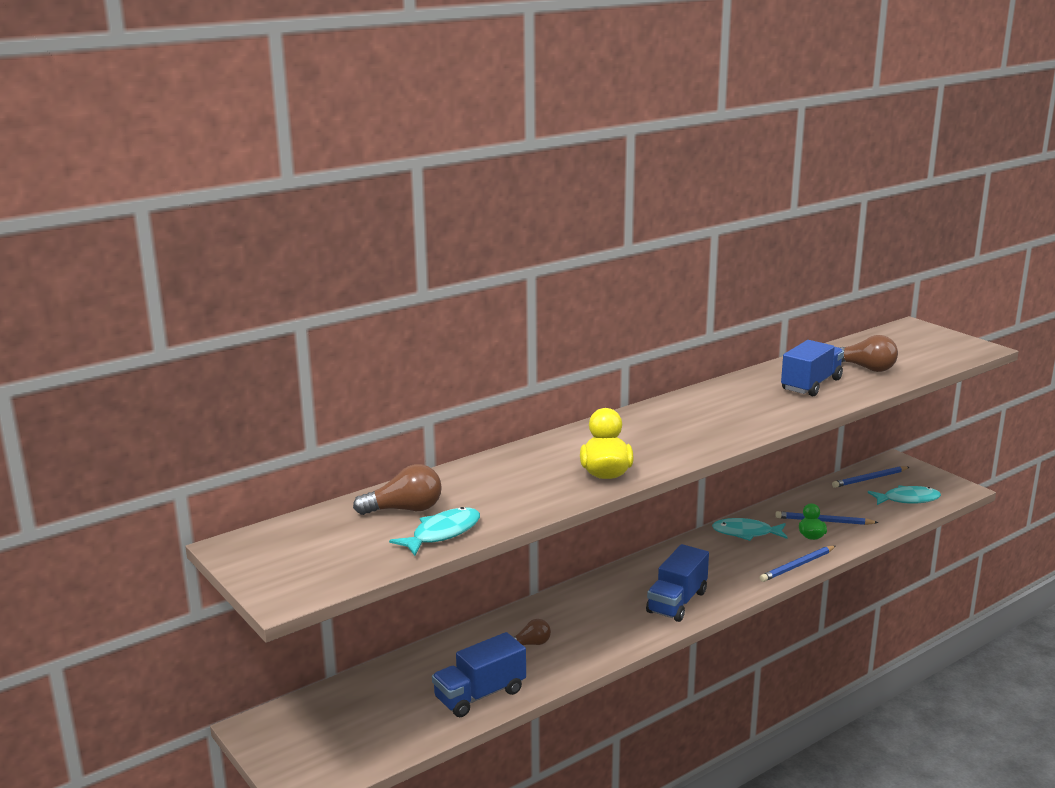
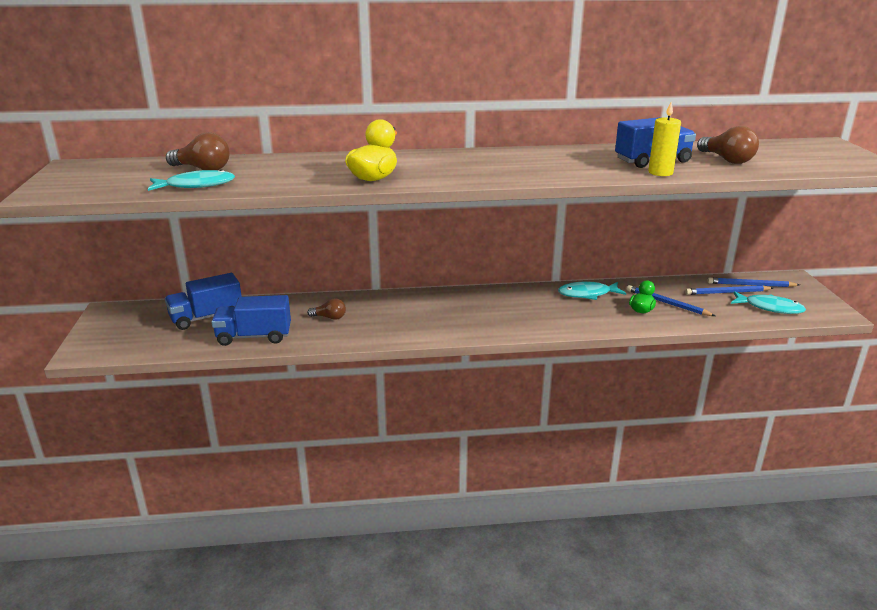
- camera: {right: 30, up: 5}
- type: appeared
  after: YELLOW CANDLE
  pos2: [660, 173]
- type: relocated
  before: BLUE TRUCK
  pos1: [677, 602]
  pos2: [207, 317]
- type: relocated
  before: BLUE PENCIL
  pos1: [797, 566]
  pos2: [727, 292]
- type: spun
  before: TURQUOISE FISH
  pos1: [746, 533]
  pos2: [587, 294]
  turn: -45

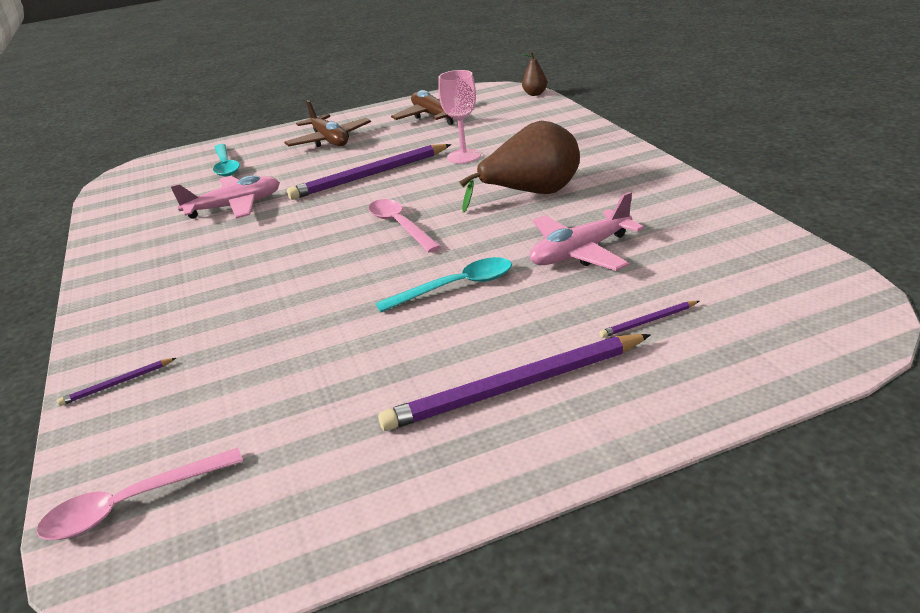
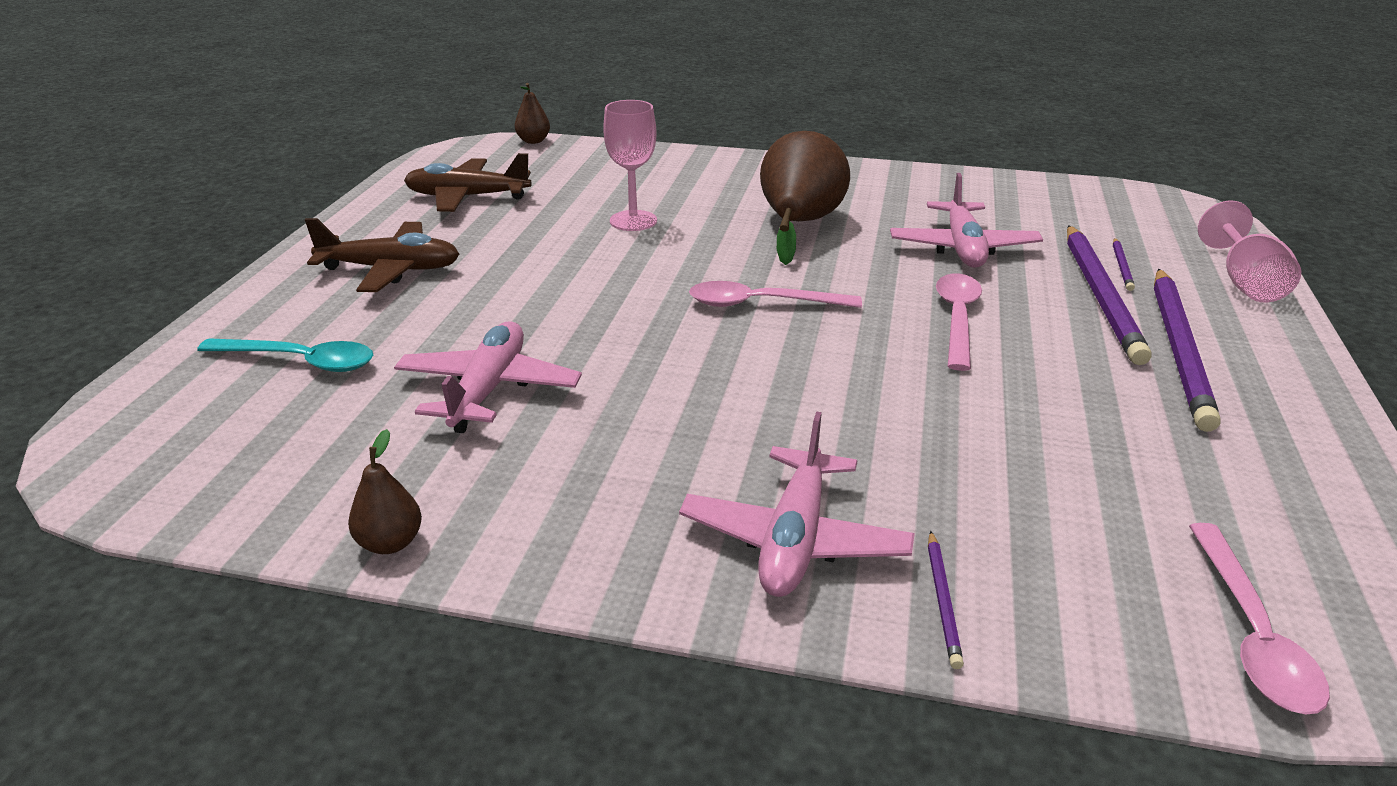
- camera: {right: -60, up: 0}
- type: appeared
  after: BROWN PEAR
  pos2: [390, 543]
- type: appeared
  after: PINK PLANE
  pos2: [794, 539]
- type: appeared
  after: PINK GOBLET
  pos2: [1245, 282]
- type: relocated
  before: PURPLE PENCIL
  pos1: [370, 175]
  pos2: [1101, 296]
- type: colour
  before: TURQUOISE SPOON
  after: PINK SPOON
  pos1: [456, 287]
  pos2: [957, 319]

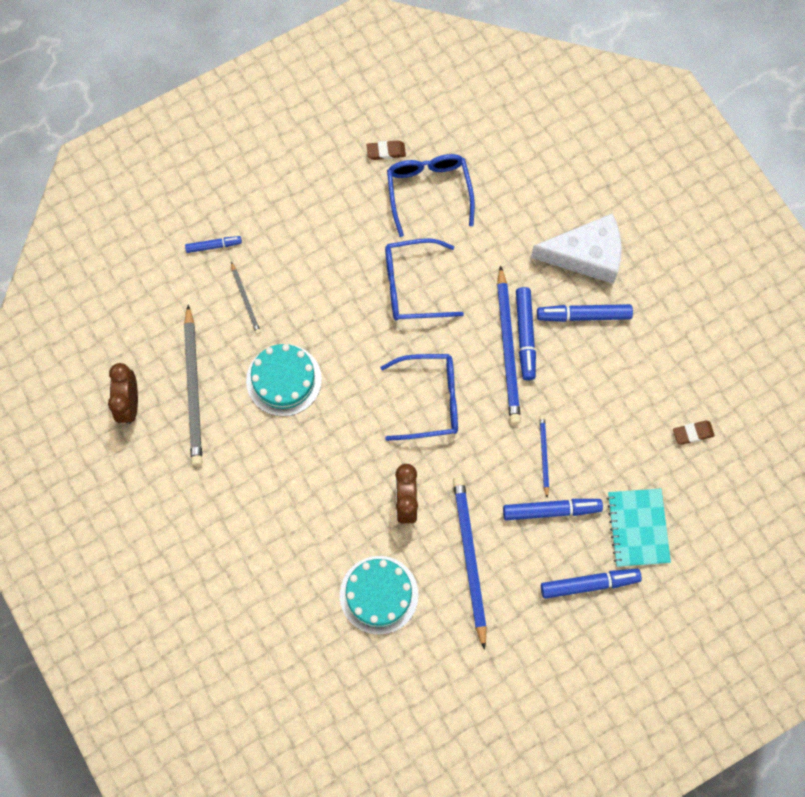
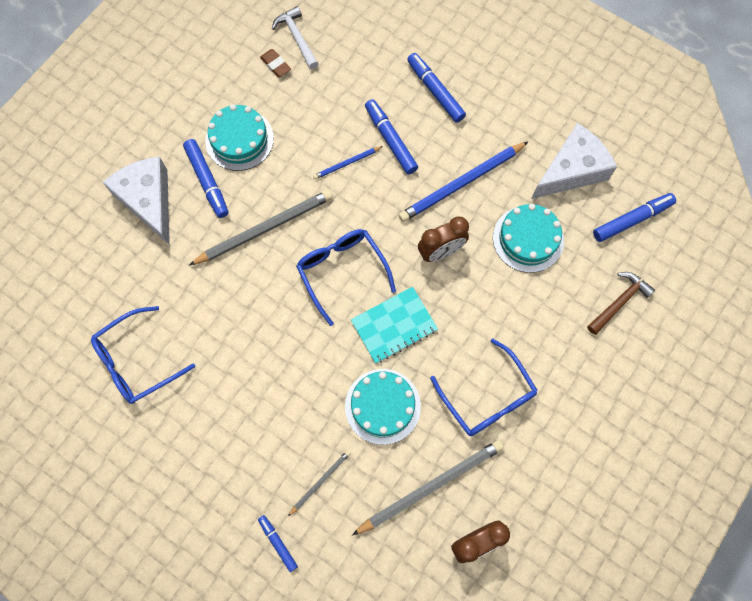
- camera: {right: -115, up: 0}
- type: missing
  before: BROWN ERASER
  pos1: [386, 152]
- type: appeared
  after: TURQUOISE CAKE
  pos2: [239, 139]
- type: appeared
  after: WHITE HAMMER
  pos2: [297, 38]
- type: appeared
  after: WHITE CHEESE
  pos2: [571, 170]
- type: appeared
  after: BROWN HAMMER
  pos2: [619, 302]
- type: relocated
  before: BLUE GLASSES
  pos1: [412, 286]
  pos2: [487, 397]
- type: relocated
  before: BLUE MARKER
  pos1: [525, 336]
  pos2: [632, 220]
- type: relocated
  before: TURQUOISE NOTEBOOK
  pos1: [638, 528]
  pos2: [394, 326]
- type: colour
  before: BLUE PENCIL
  after: GREY PENCIL
  pos1: [508, 348]
  pos2: [264, 229]

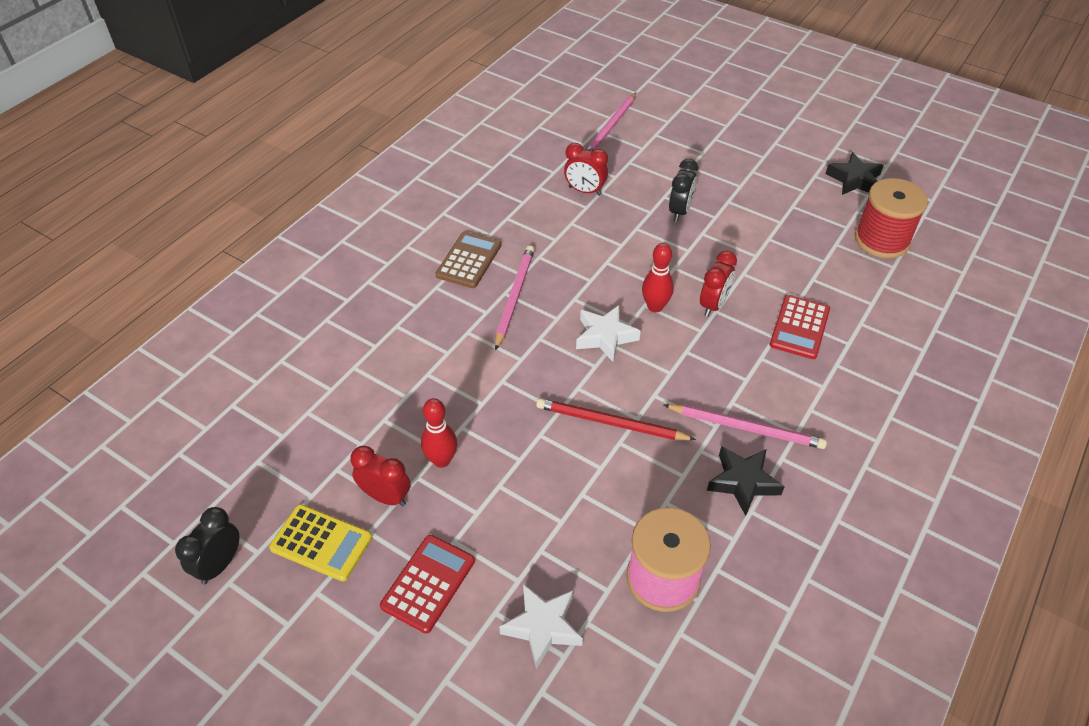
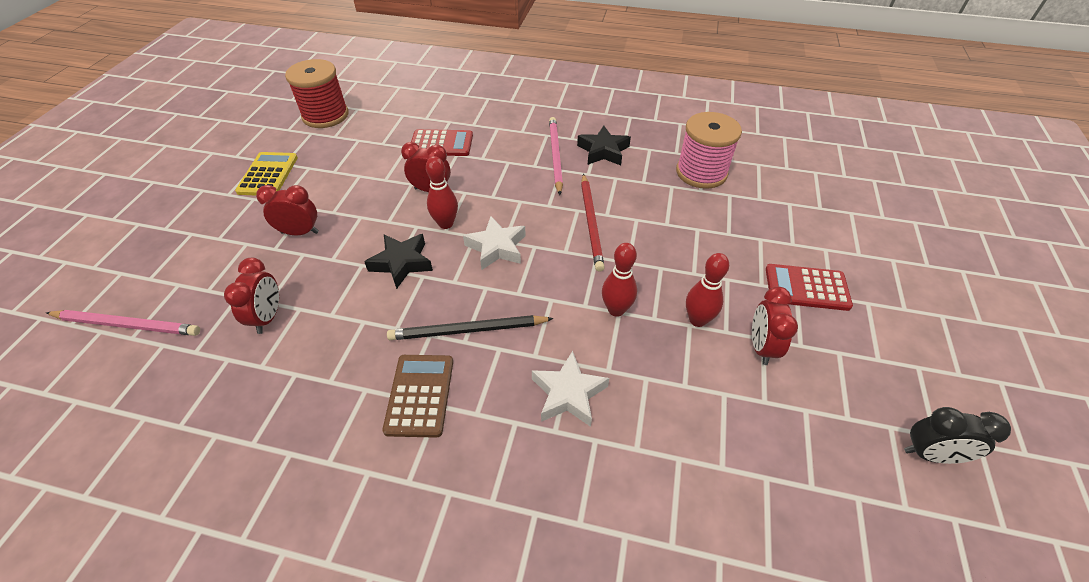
- camera: {right: -110, up: 0}
- type: appeared
  after: RED BOWLING PIN
  pos2: [616, 310]
- type: relocated
  before: YELLOW CALCULATOR
  pos1: [321, 543]
  pos2: [268, 174]
- type: relocated
  before: WHITE STAR
  pos1: [543, 627]
  pos2: [568, 394]
- type: relocated
  before: BLACK STAR
  pos1: [854, 180]
  pos2: [401, 263]
- type: colour
  before: PINK PENCIL
  after: BLACK PENCIL
  pos1: [514, 297]
  pos2: [467, 330]
- type: colour
  before: BLACK CLOCK
  after: RED CLOCK
  pos1: [679, 211]
  pos2: [300, 232]
- type: spun
  before: BROWN CALCULATOR
  pos1: [469, 260]
  pos2: [419, 395]
  turn: 90

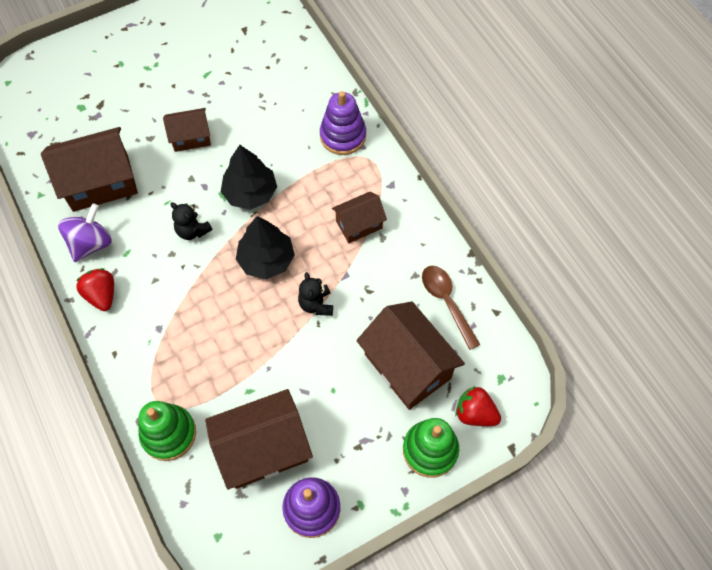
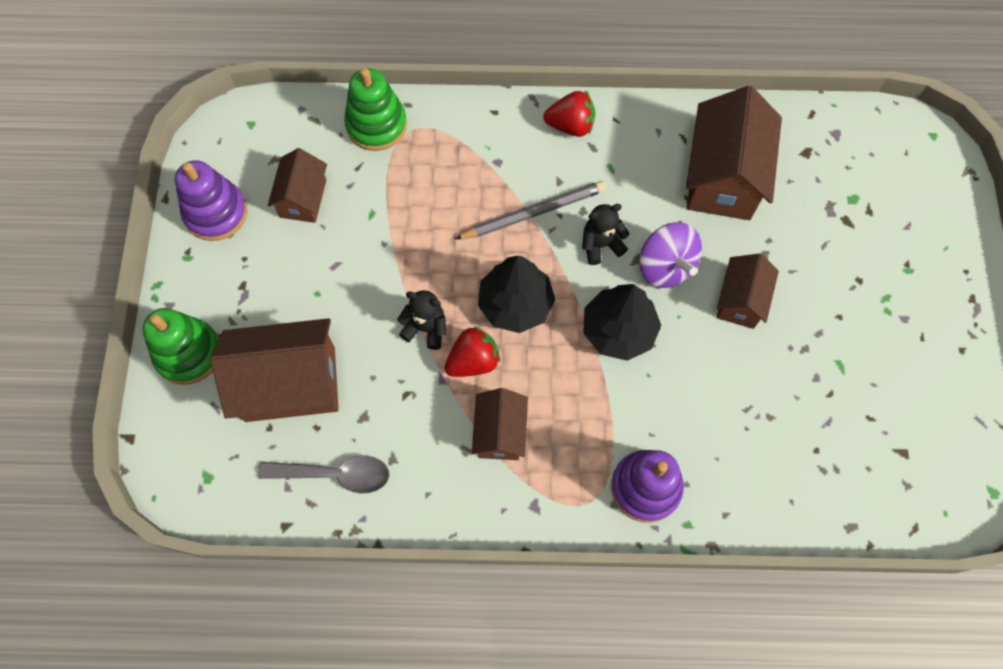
- camera: {right: 120, up: 5}
- type: appeared
  after: GREY PENCIL
  pos2: [533, 213]
- type: relocated
  before: PURPLE SPINNING TOP
  pos1: [91, 243]
  pos2: [665, 266]
- type: relocated
  before: RED STRAWBERRY
  pos1: [475, 413]
  pos2: [473, 361]
- type: colour
  before: BROWN SPOON
  after: GREY SPOON
  pos1: [446, 302]
  pos2: [335, 474]
- type: size
  before: BROWN HOUSE
  pos1: [263, 449]
  pos2: [303, 198]
  scale: 0.57

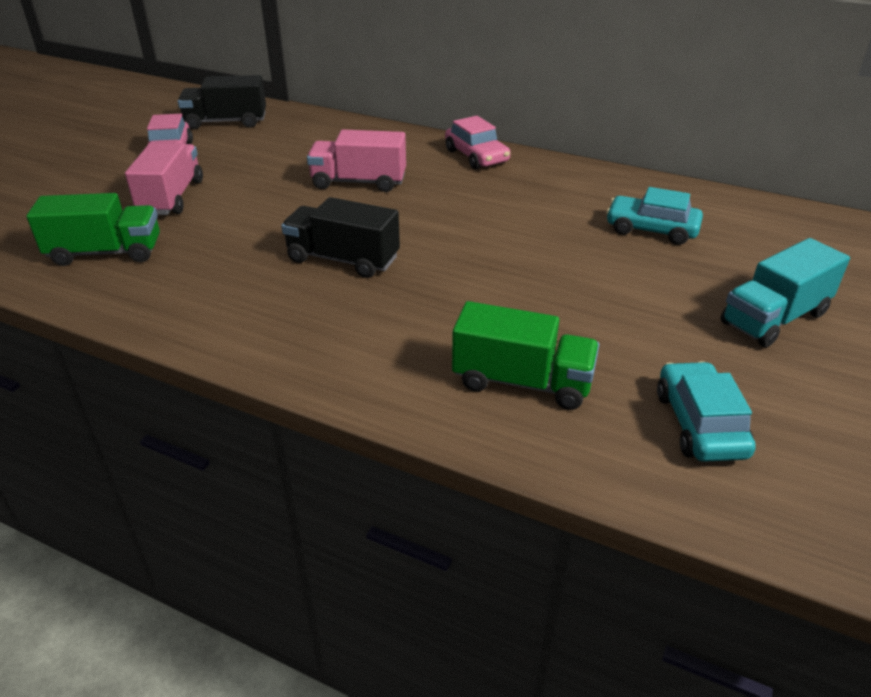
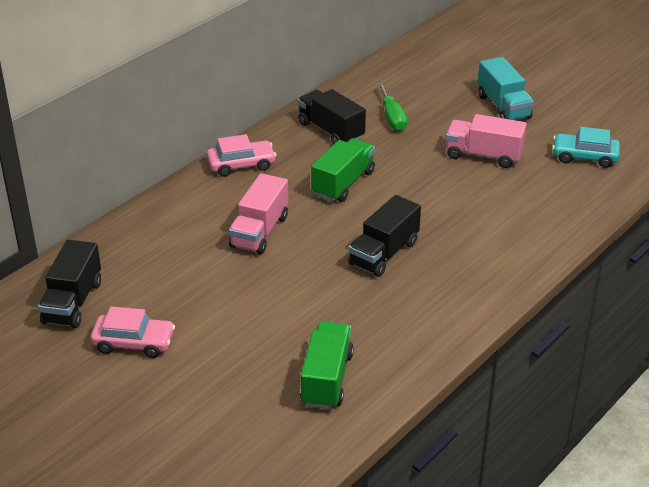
- camera: {right: -75, up: 0}
- type: appeared
  after: BLACK TRUCK
  pos2: [331, 131]
- type: relocated
  before: PINK TRUCK
  pos1: [172, 197]
  pos2: [483, 155]
- type: relocated
  before: GREEN TRUCK
  pos1: [522, 382]
  pos2: [343, 183]
- type: exchanged
  before: TURQUOISE CAR
  after: GREEN SCREWDRIVER
  pos1: [651, 229]
  pos2: [392, 117]

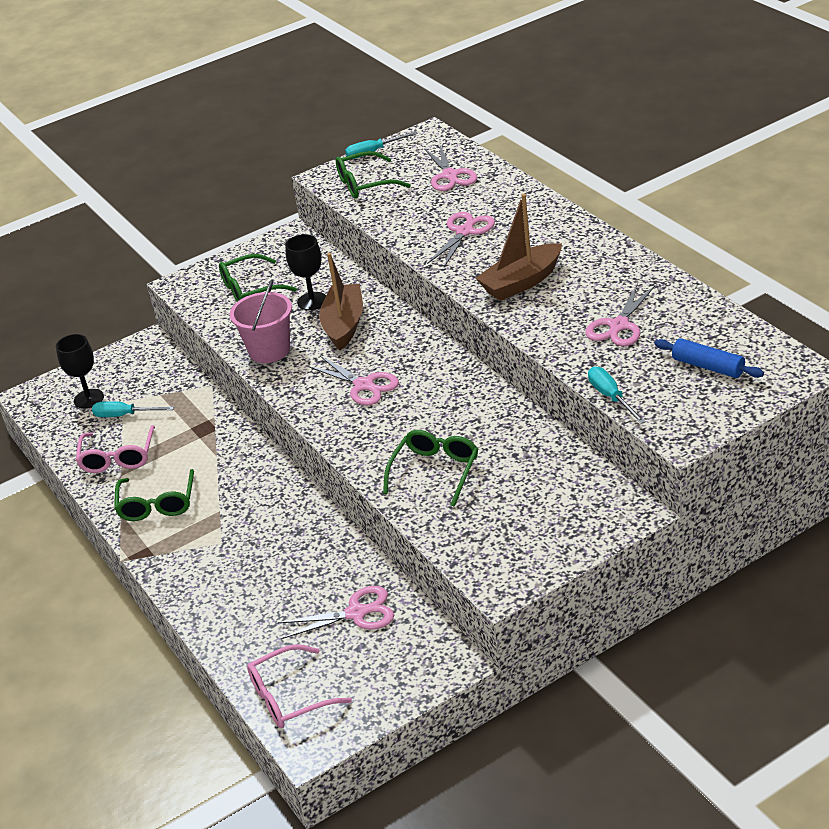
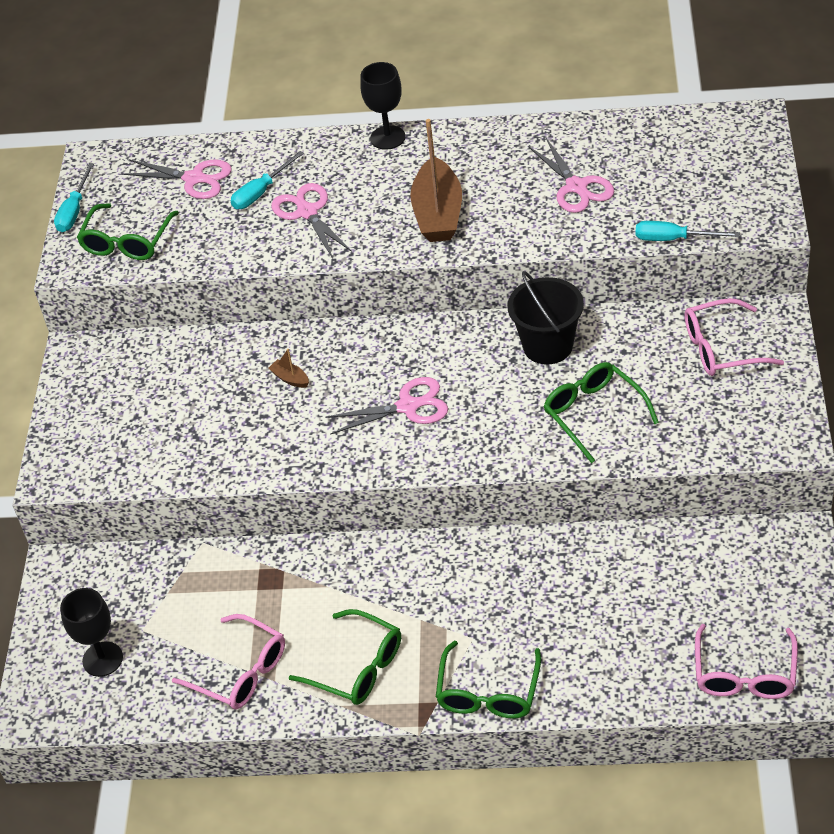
- camera: {right: -55, up: 10}
- type: missing
  before: PINK BUCKET
  pos1: [269, 350]
- type: missing
  before: PINK SCISSORS
  pos1: [356, 613]
- type: missing
  before: BLUE ROLLING PIN
  pos1: [708, 366]
- type: appeared
  after: BLACK BUCKET
  pos2: [547, 346]
- type: appeared
  after: PINK GLASSES
  pos2: [721, 348]
- type: relocated
  before: TURQUOISE SCREWDRIVER
  pos1: [125, 415]
  pos2: [261, 192]
- type: relocated
  before: GREEN GLASSES
  pos1: [250, 289]
  pos2: [488, 692]
- type: relocated
  before: BLACK GOBLET
  pos1: [312, 301]
  pos2: [387, 138]
- type: size
  before: BROWN BOAT
  pos1: [344, 325]
  pos2: [290, 378]
  scale: 0.41

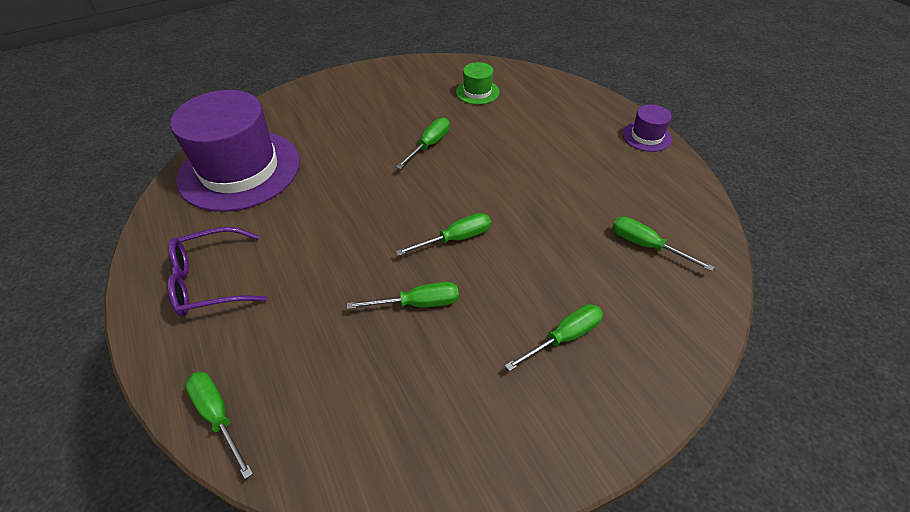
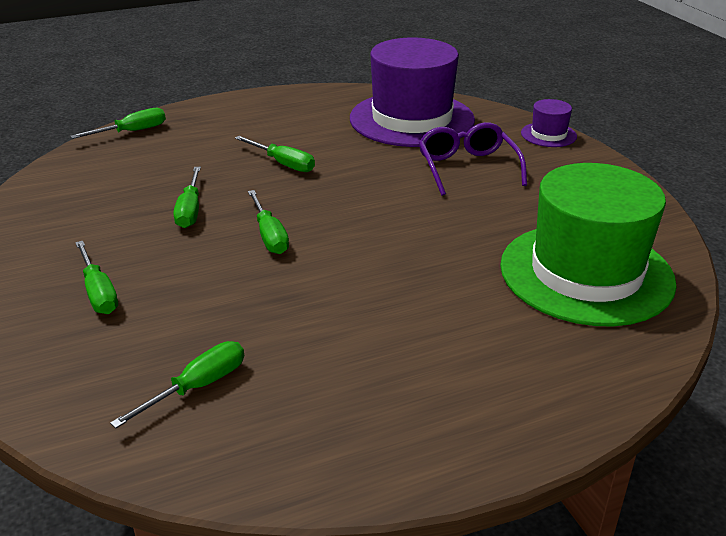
- camera: {right: 95, up: -15}
- type: relocated
  before: PURPLE GLASSES
  pos1: [210, 281]
  pos2: [467, 167]
- type: relocated
  before: GREEN SCREWDRIVER
  pos1: [429, 145]
  pos2: [283, 163]
- type: relocated
  before: PURPLE HAT
  pos1: [646, 136]
  pos2: [548, 135]
- type: size
  before: GREEN HAT
  pos1: [477, 92]
  pos2: [586, 273]
  scale: 2.35

